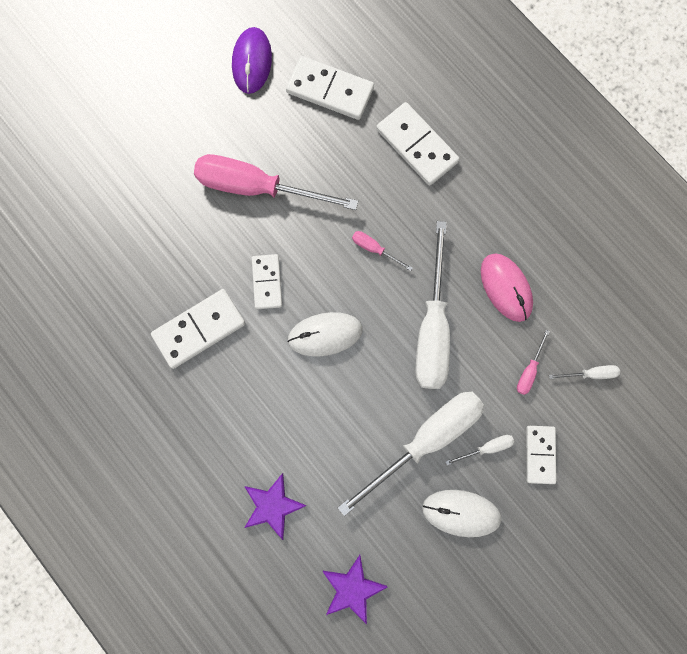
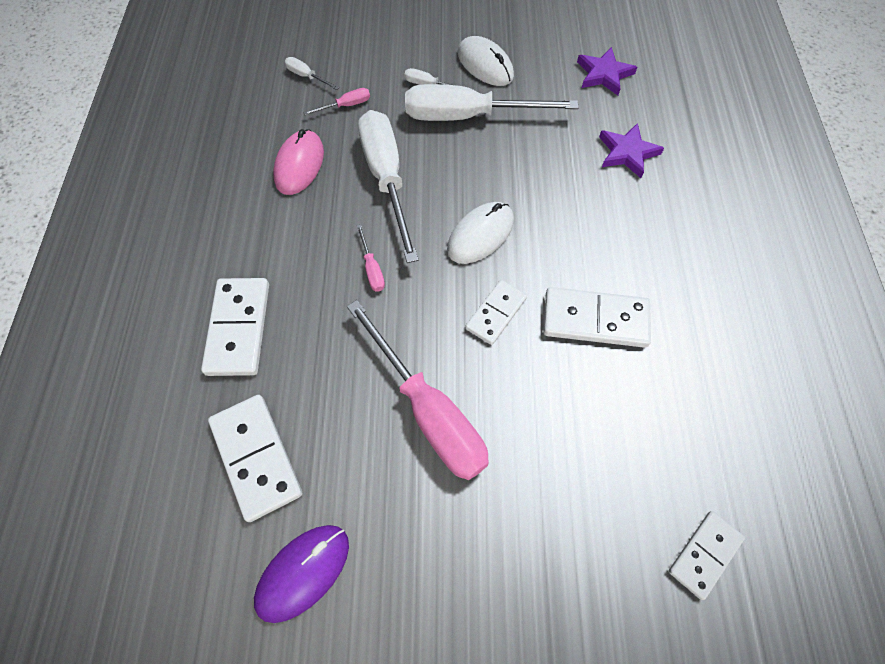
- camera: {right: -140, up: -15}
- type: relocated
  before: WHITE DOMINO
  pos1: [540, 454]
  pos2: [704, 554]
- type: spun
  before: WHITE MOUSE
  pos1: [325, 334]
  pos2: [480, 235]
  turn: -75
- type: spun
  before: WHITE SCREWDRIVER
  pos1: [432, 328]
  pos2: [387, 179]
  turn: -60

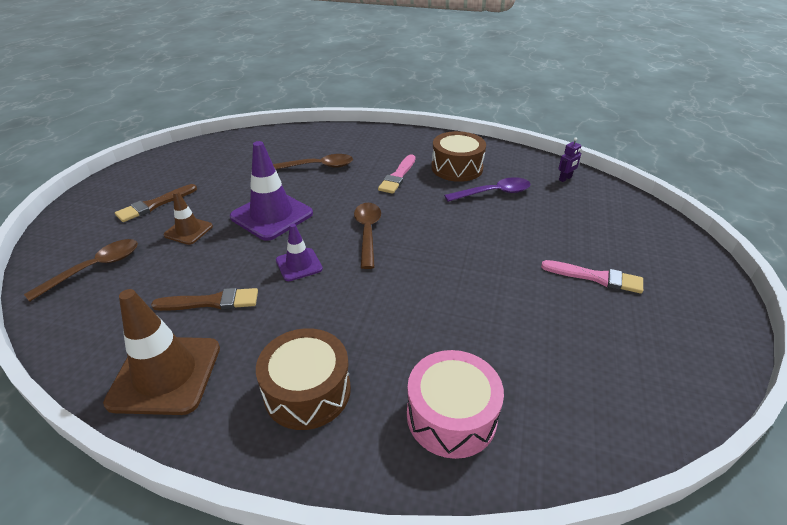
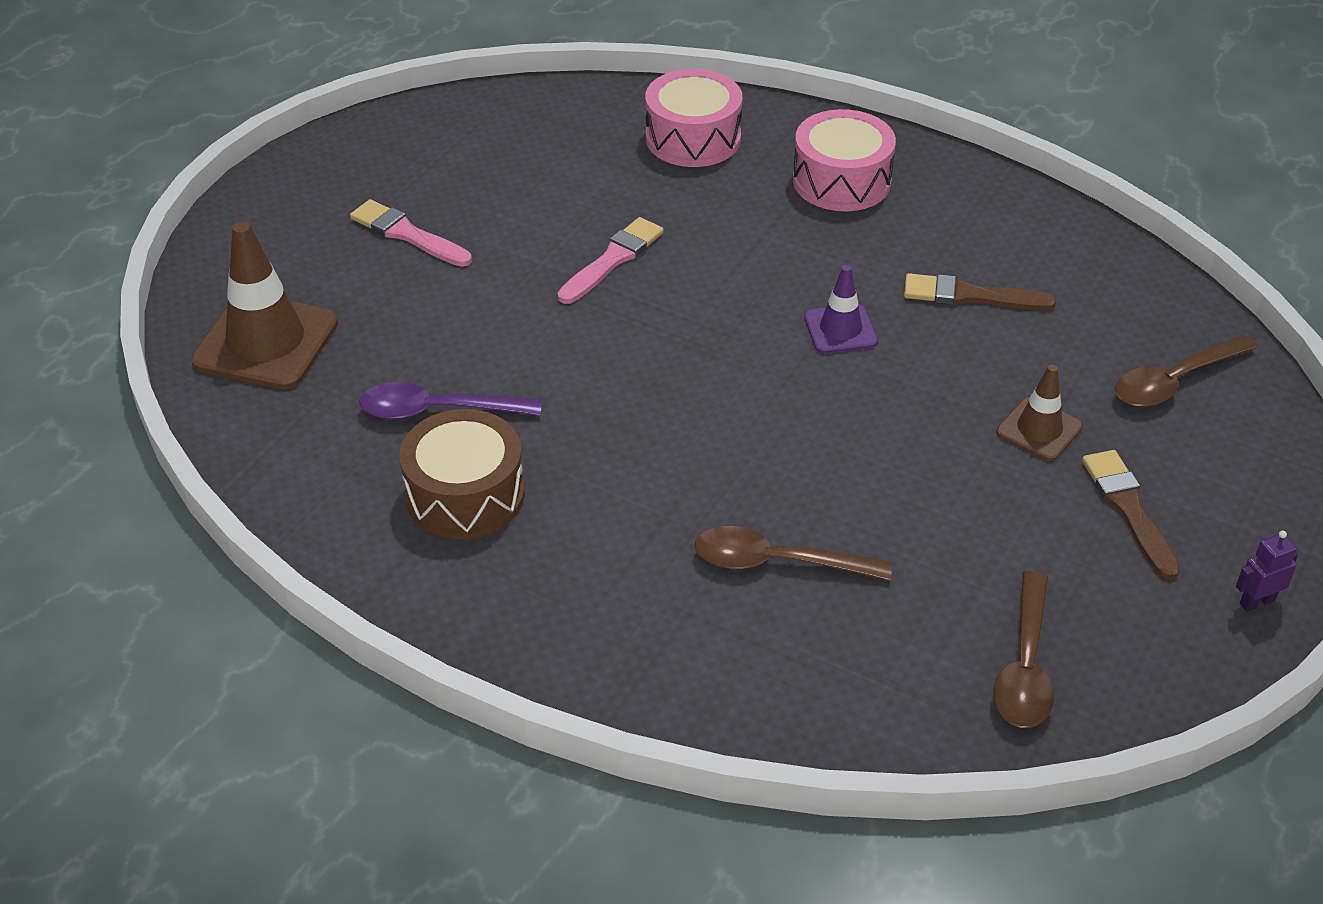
- camera: {right: -165, up: 5}
- type: missing
  before: PURPLE TRAFFIC CONE
  pos1: [272, 215]
- type: relocated
  before: BROWN TRAFFIC CONE
  pos1: [165, 374]
  pos2: [266, 342]
- type: relocated
  before: BROWN SPOON
  pos1: [367, 233]
  pos2: [1025, 665]
- type: relocated
  before: PINK BRUSH
  pos1: [398, 176]
  pos2: [613, 259]
- type: relocated
  before: PURPLE ROBOT
  pos1: [565, 178]
  pos2: [1256, 602]
- type: colour
  before: BROWN DRUM
  after: PINK DRUM
  pos1: [307, 391]
  pos2: [841, 181]
- type: spun
  before: BROWN BRUSH
  pos1: [154, 205]
  pos2: [1128, 509]
  turn: -75

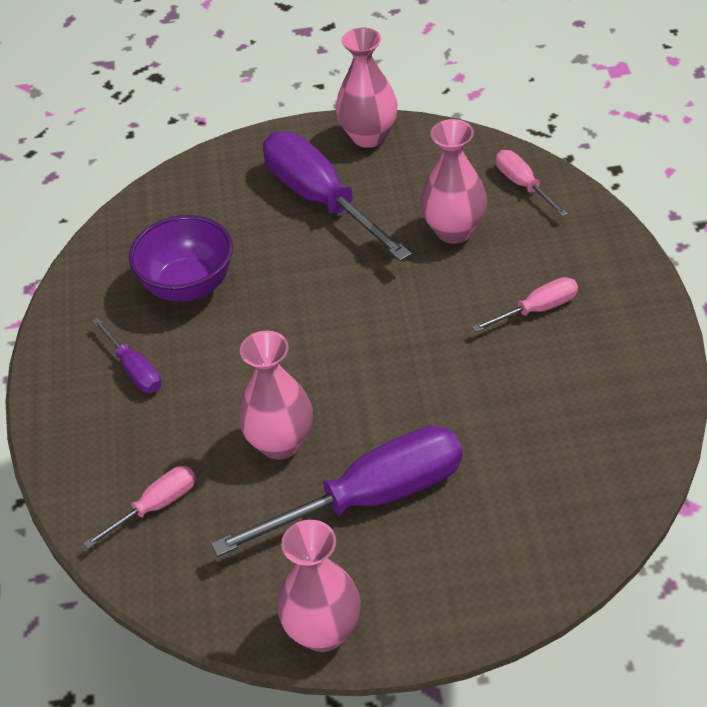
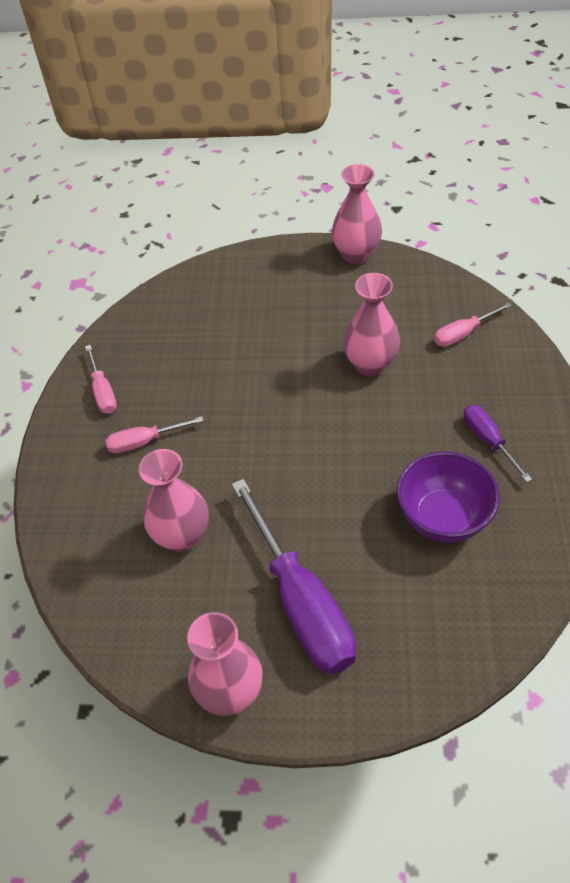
- camera: {right: -170, up: 5}
- type: missing
  before: PURPLE SCREWDRIVER
  pos1: [371, 498]
- type: relocated
  before: PINK SCREWDRIVER
  pos1: [523, 185]
  pos2: [103, 392]

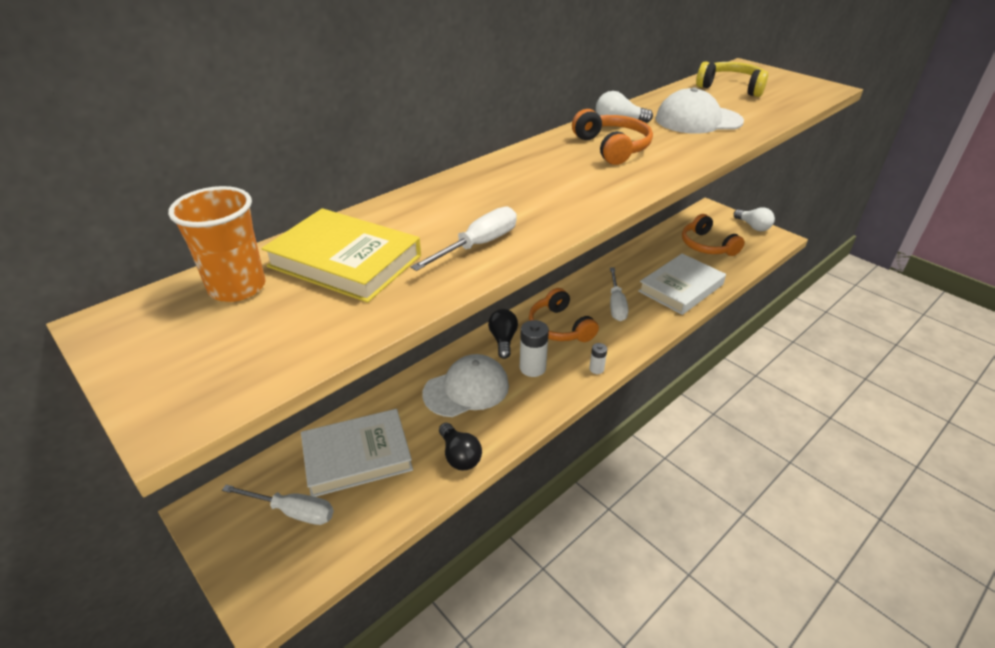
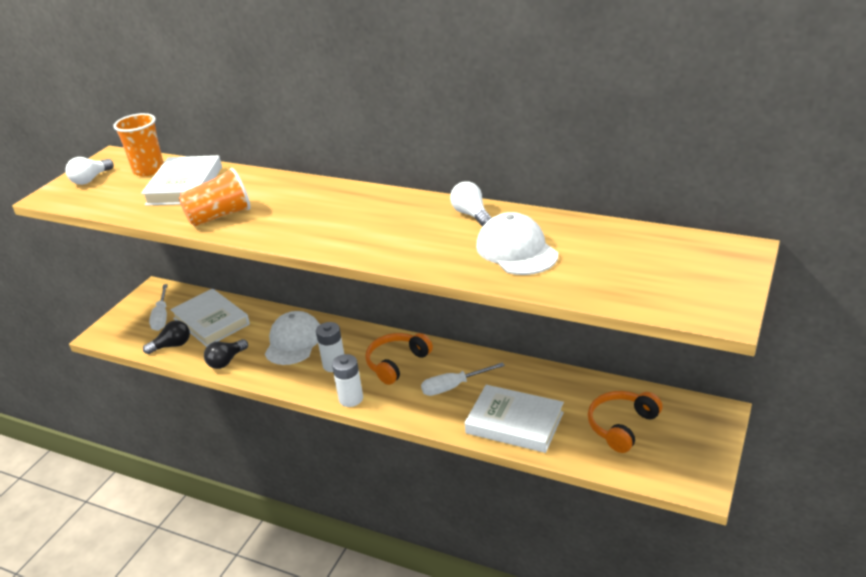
- camera: {right: 70, up: -5}
- type: missing
  before: ORANGE HEADPHONES
  pos1: [612, 148]
- type: missing
  before: YELLOW HEADPHONES
  pos1: [731, 88]
- type: relocated
  before: BLACK LIGHT BULB
  pos1: [503, 340]
  pos2: [172, 346]
- type: relocated
  before: WHITE LIGHT BULB
  pos1: [753, 226]
  pos2: [90, 179]
- type: exchanged
  before: WHITE SCREWDRIVER
  after: ORANGE CUP
  pos1: [478, 245]
  pos2: [219, 216]
- type: colour
  before: YELLOW BOOK
  after: WHITE BOOK
  pos1: [345, 261]
  pos2: [184, 186]
- type: spun
  before: WHITE CAP
  pos1: [466, 389]
  pos2: [293, 341]
  turn: -120
- type: size
  before: WHITE BATTERY
  pos1: [596, 369]
  pos2: [351, 399]
  scale: 1.8

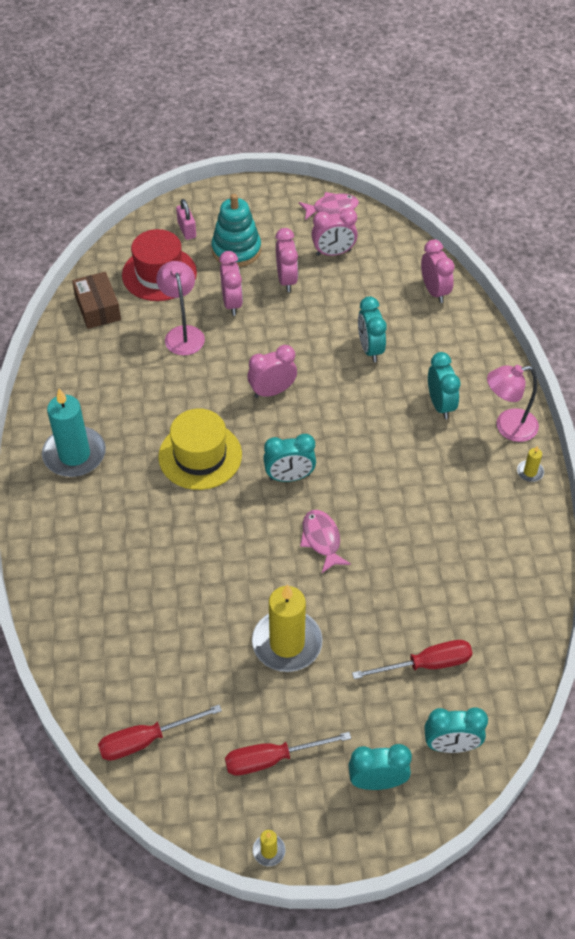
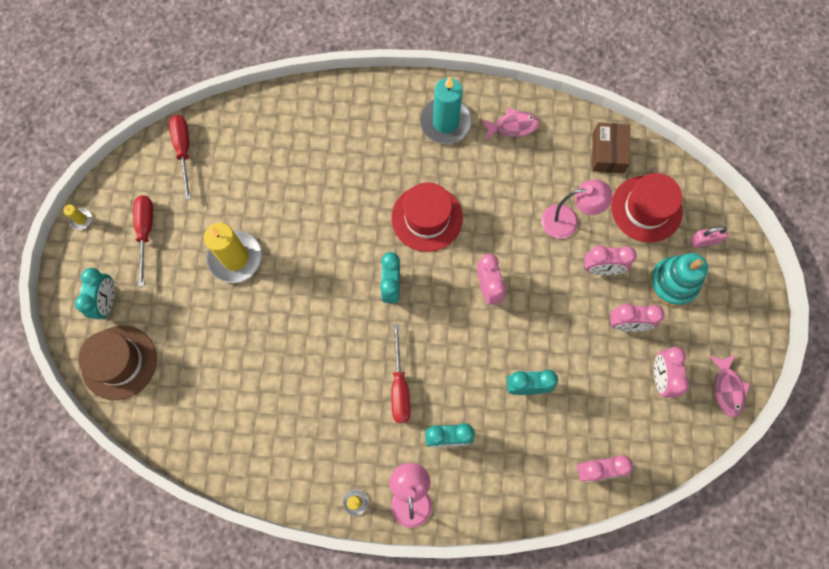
- camera: {right: 100, up: 20}
- type: relocated
  before: PINK FISH
  pos1: [322, 540]
  pos2: [512, 126]
- type: relocated
  before: RED SCREWDRIVER
  pos1: [426, 664]
  pos2: [399, 386]
- type: exchanged
  before: TURQUOISE CLOCK
  after: BROWN HAT
  pos1: [451, 745]
  pos2: [119, 362]
- type: colour
  before: YELLOW HAT
  after: RED HAT
  pos1: [200, 456]
  pos2: [427, 218]
- type: spun
  before: BROWN BOX
  pos1: [98, 308]
  pos2: [608, 153]
  turn: -75

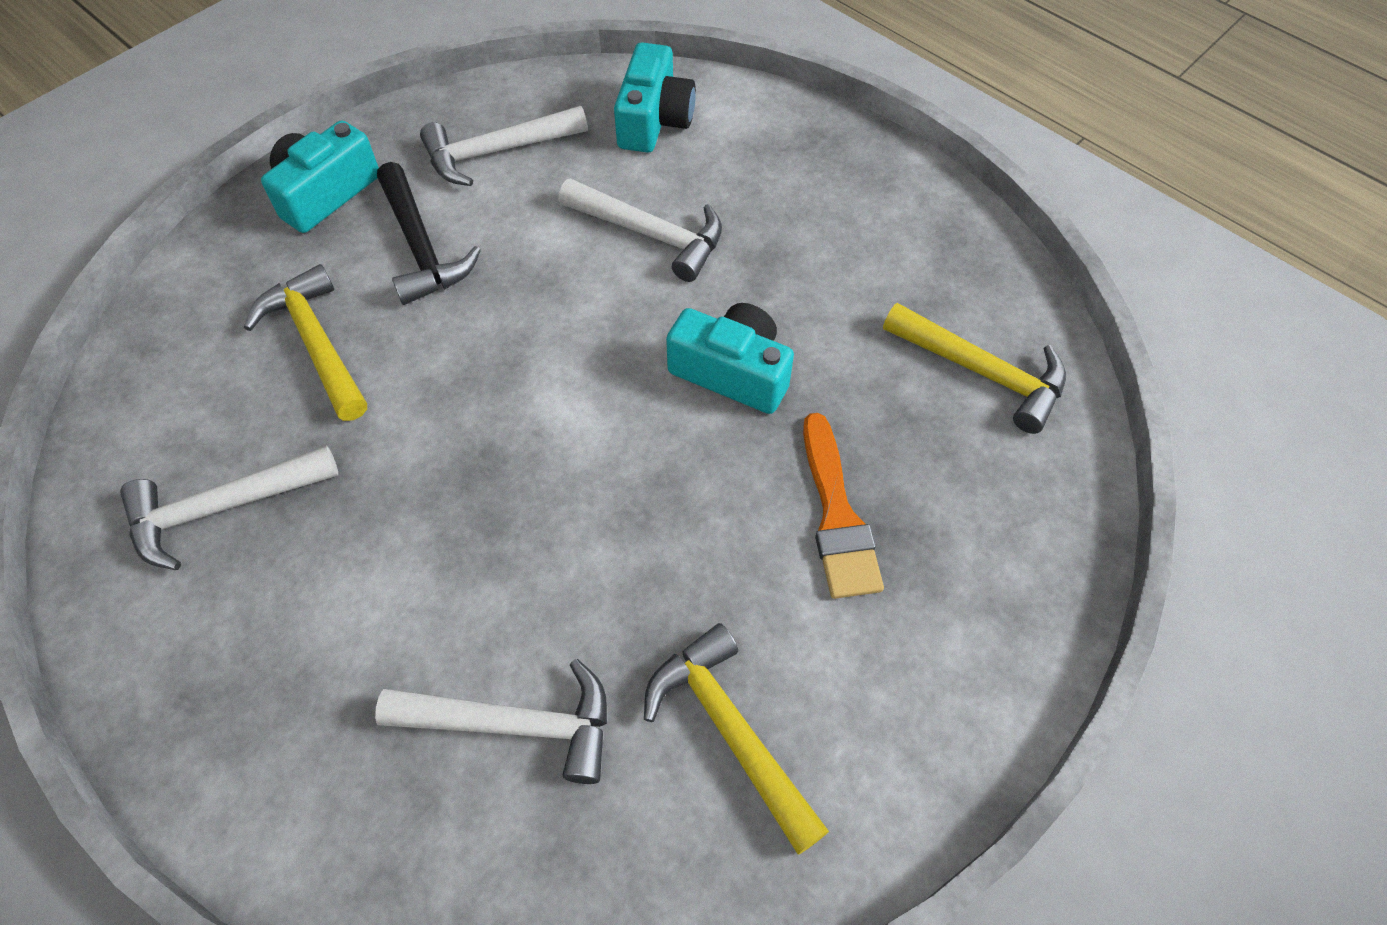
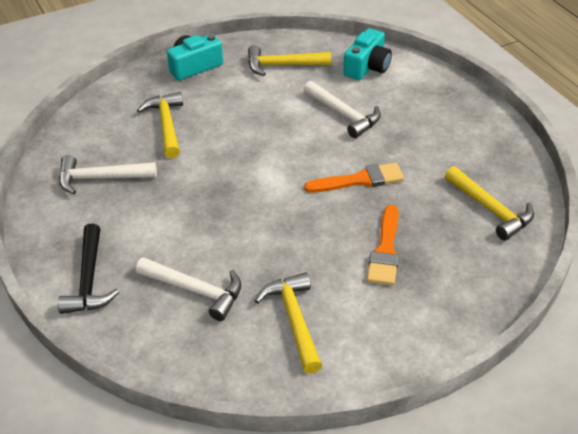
- camera: {right: 20, up: -15}
- type: relocated
  before: BLACK HAMMER
  pos1: [421, 246]
  pos2: [89, 279]
- type: exchanged
  before: TURQUOISE CAMERA
  after: ORANGE BRUSH
  pos1: [732, 372]
  pos2: [359, 180]
- type: colour
  before: WHITE HAMMER
  after: YELLOW HAMMER
  pos1: [497, 152]
  pos2: [283, 65]

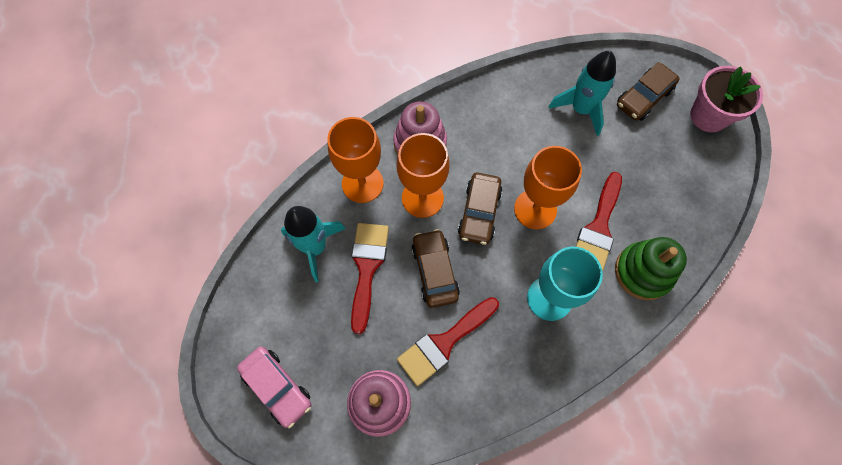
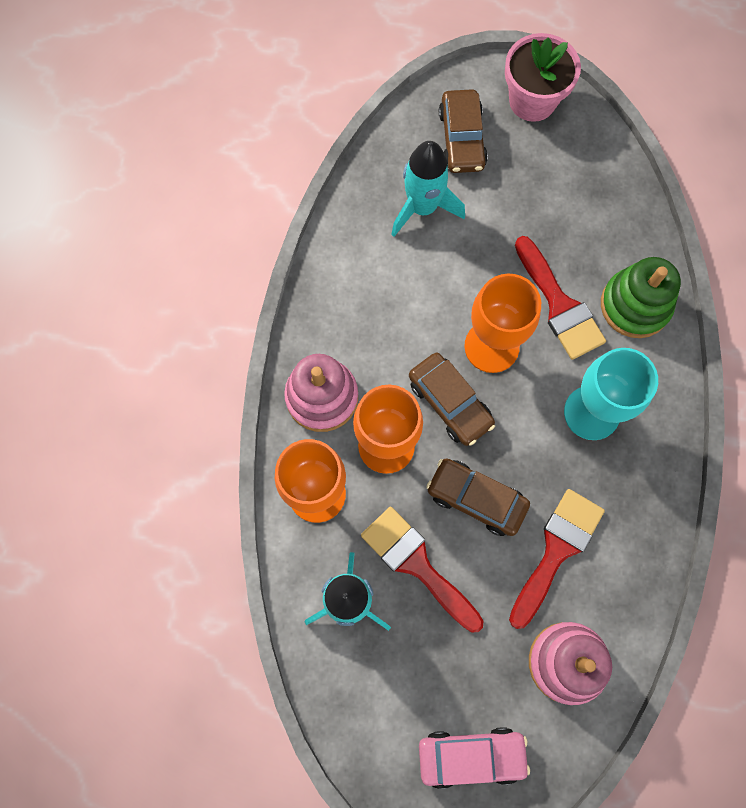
- camera: {right: -50, up: 5}
- type: spun
  before: RED BRUSH
  pos1: [444, 343]
  pos2: [556, 550]
  turn: -150

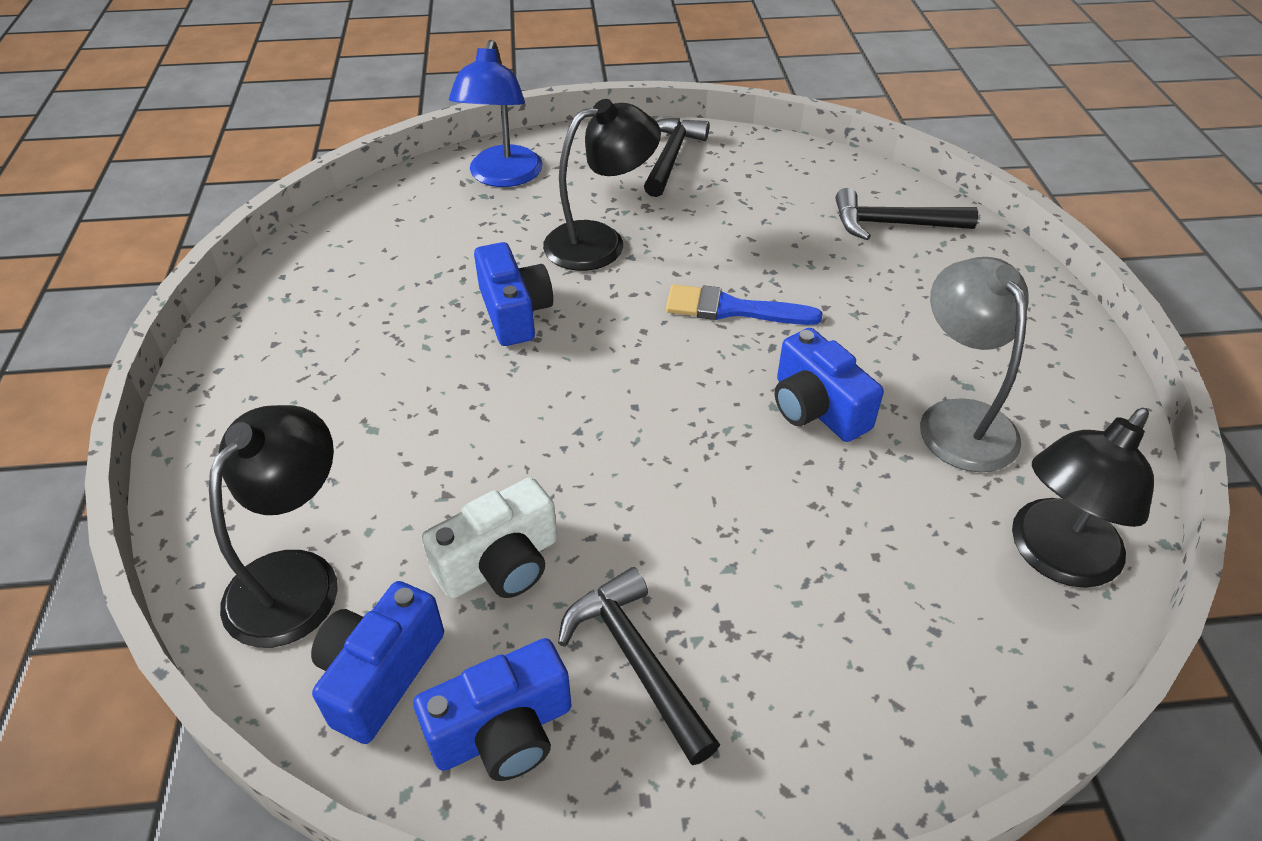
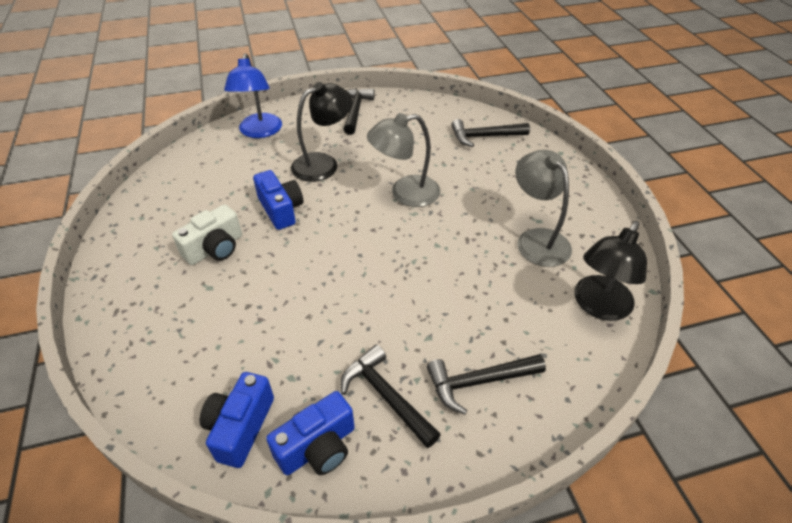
- camera: {right: -10, up: 0}
- type: missing
  before: BLACK LAMP
  pos1: [296, 577]
- type: missing
  before: BLUE CAMERA
  pos1: [816, 408]
- type: appeared
  after: BLACK HAMMER
  pos2: [479, 382]
- type: relocated
  before: WHITE CAMERA
  pos1: [500, 564]
  pos2: [215, 248]
- type: exchanged
  before: BLUE BRUSH
  after: GREY LAMP
  pos1: [733, 309]
  pos2: [405, 193]

